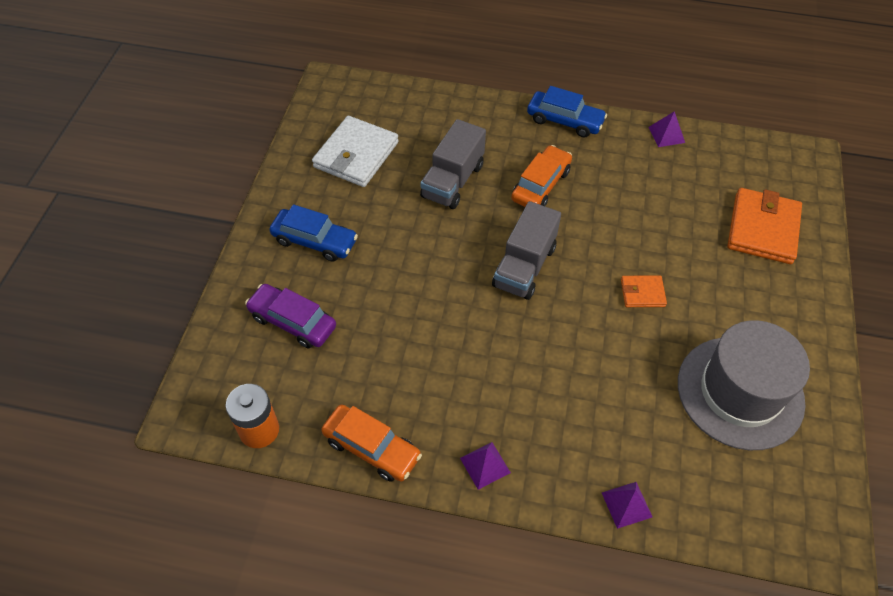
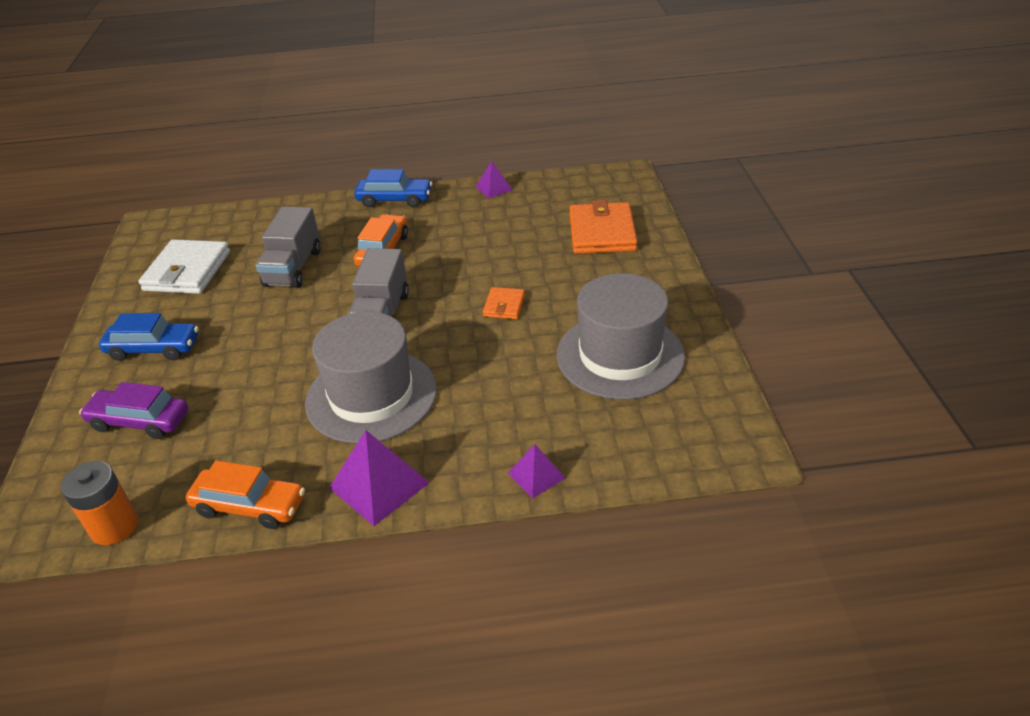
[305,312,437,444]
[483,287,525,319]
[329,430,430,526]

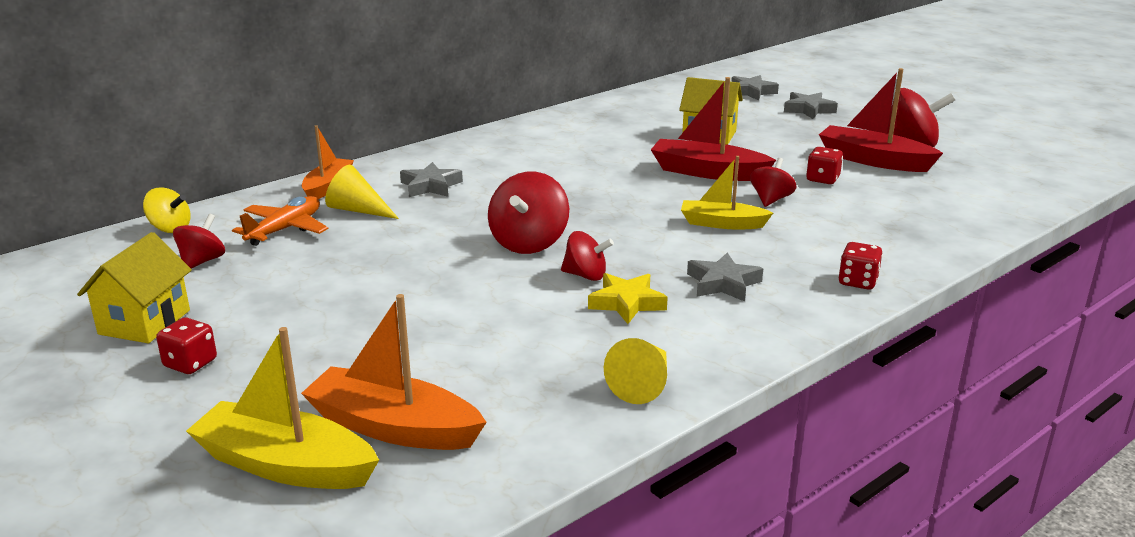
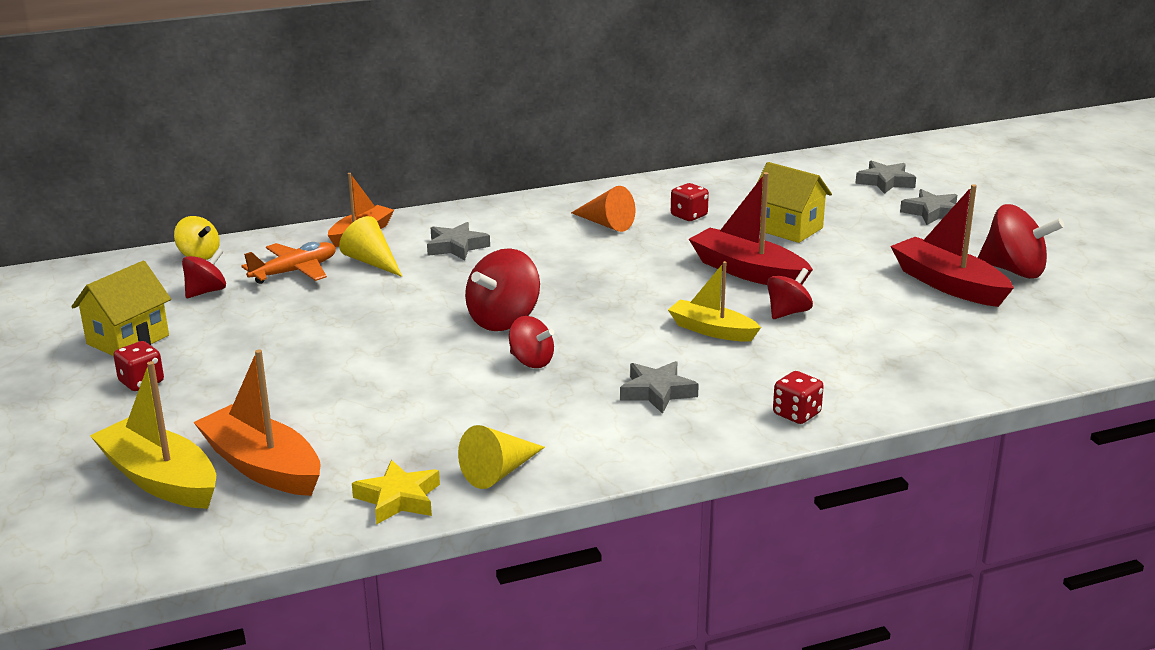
[571,186,635,232]
[352,460,440,525]
[671,183,709,221]

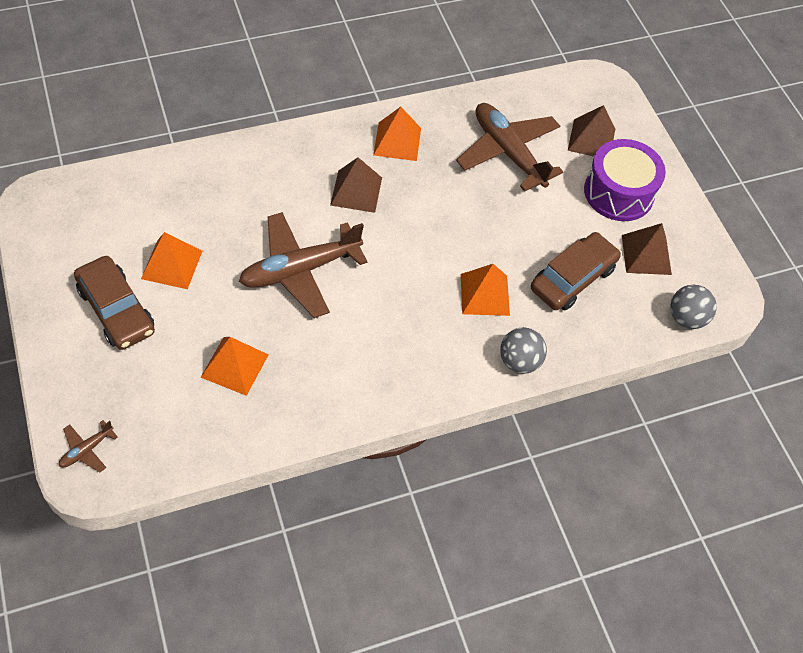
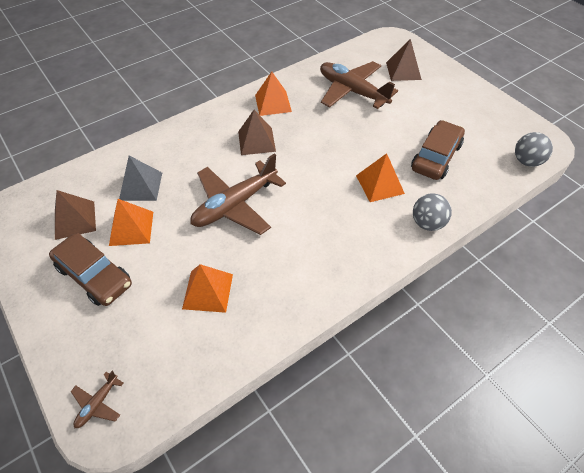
[584,139,666,221] (first image)
[119,156,162,201]
[55,190,96,240]

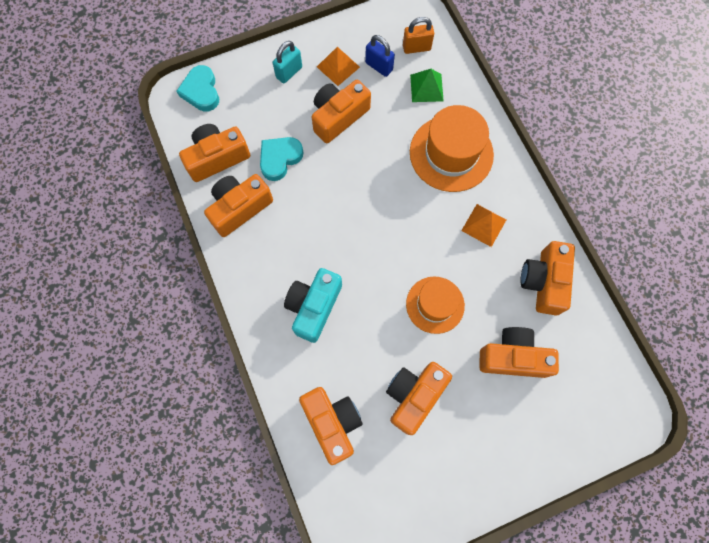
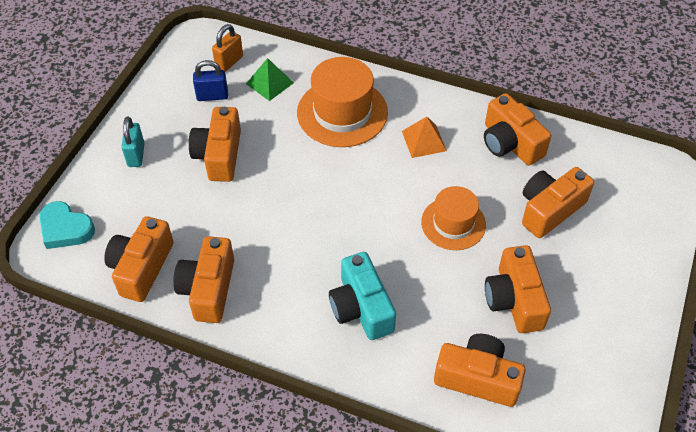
[260,137,304,181] (first image)
[317,47,360,86] (first image)

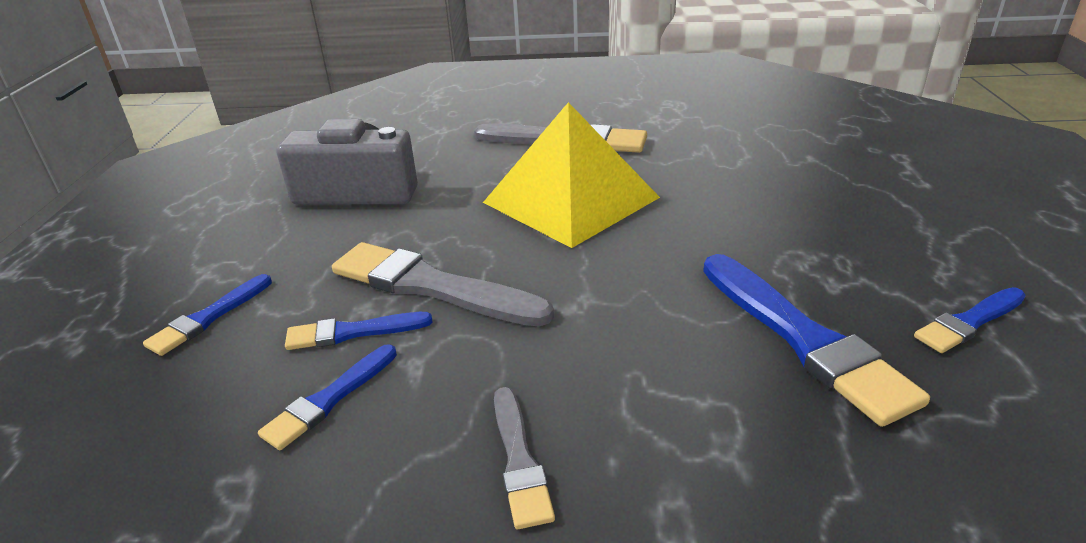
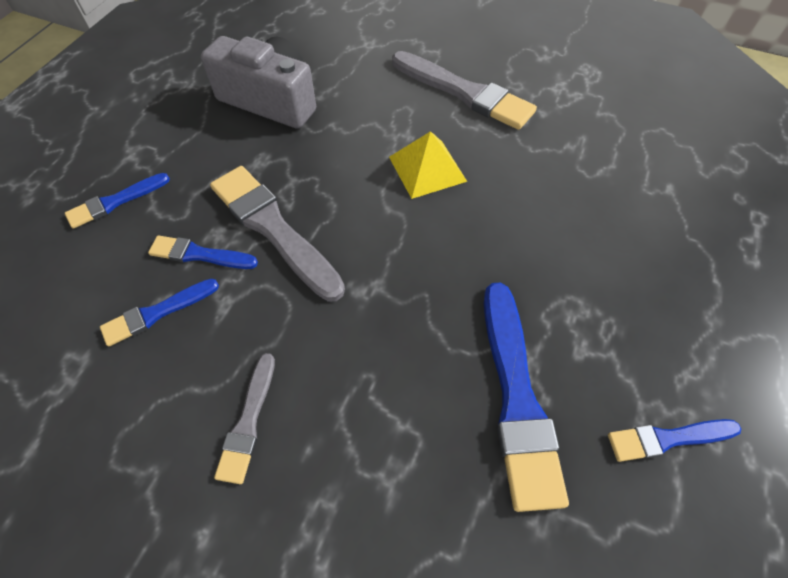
[389,131,467,199]

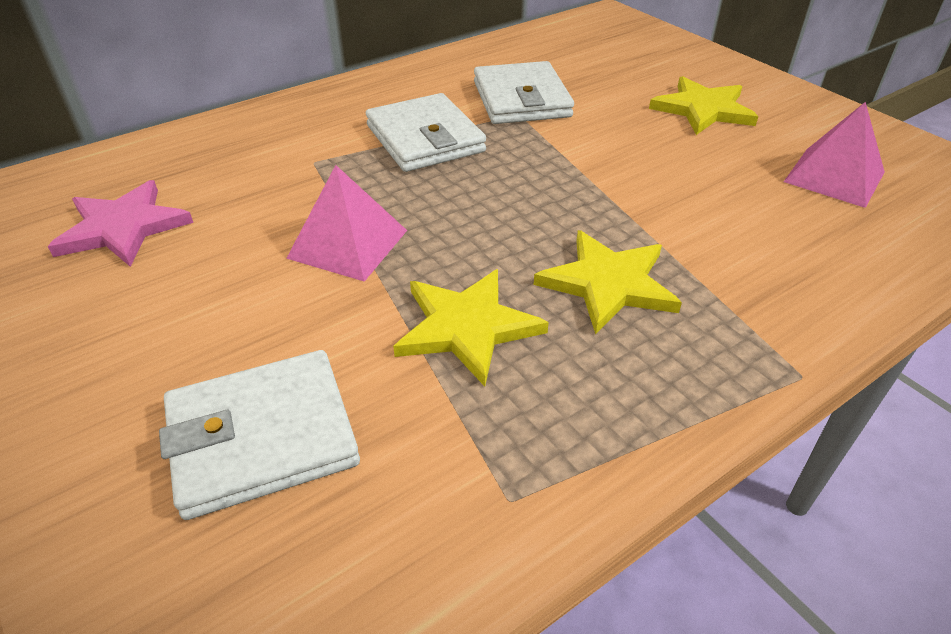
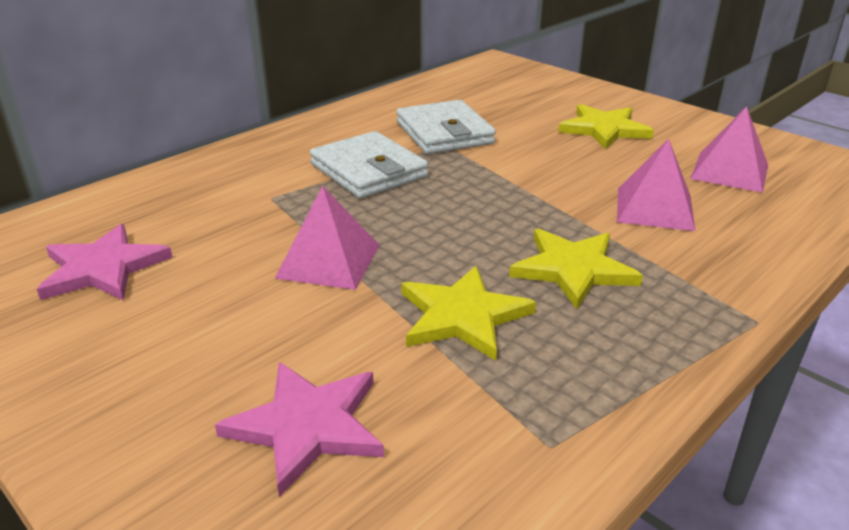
[617,139,695,231]
[215,362,384,497]

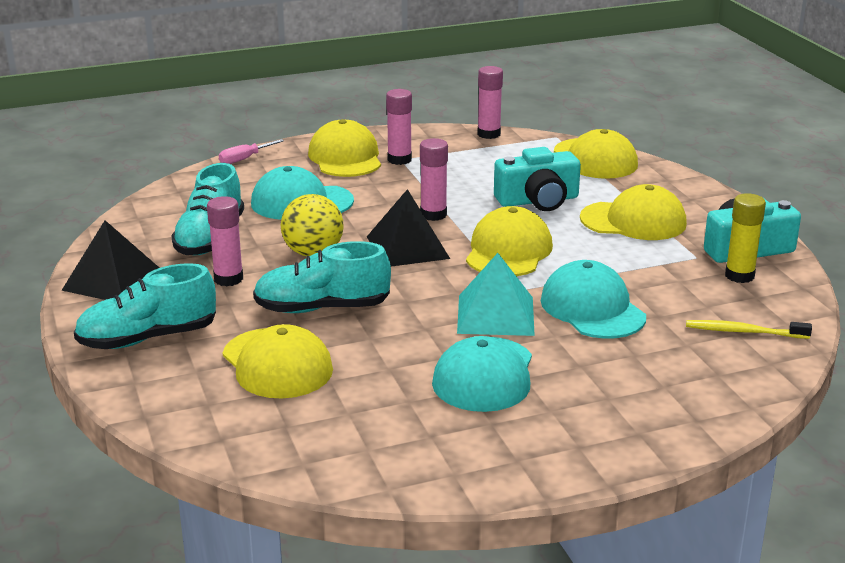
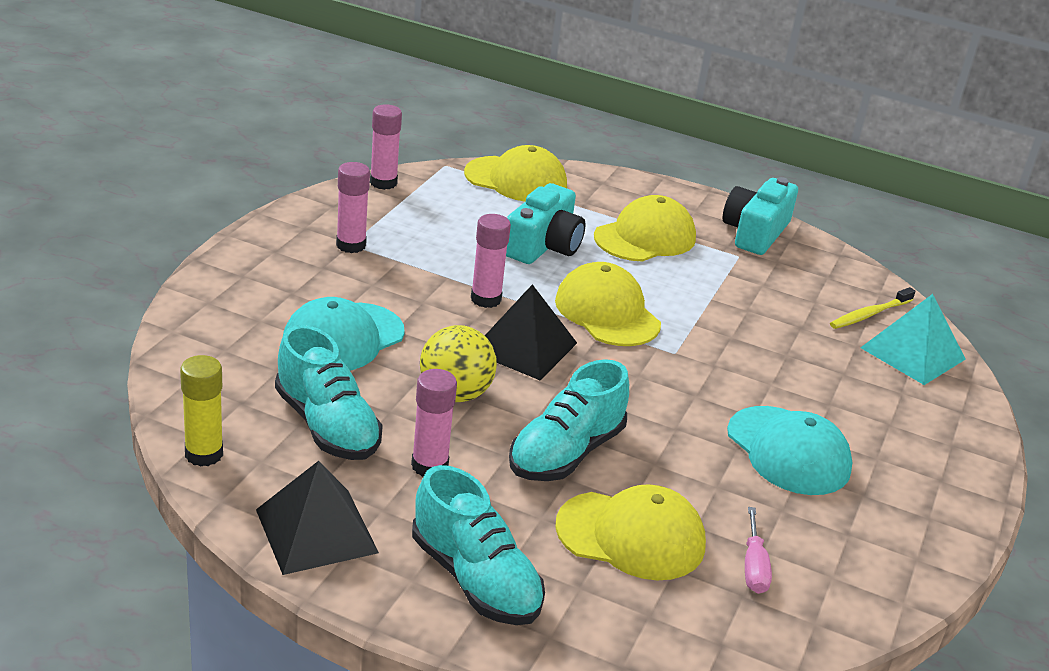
[308,119,381,177] (first image)
[541,260,646,339] (first image)
[745,507,772,594]
[860,294,966,385]
[180,355,223,467]
[412,465,545,625]

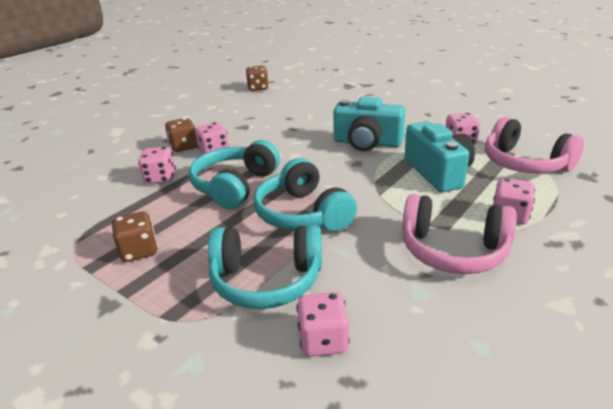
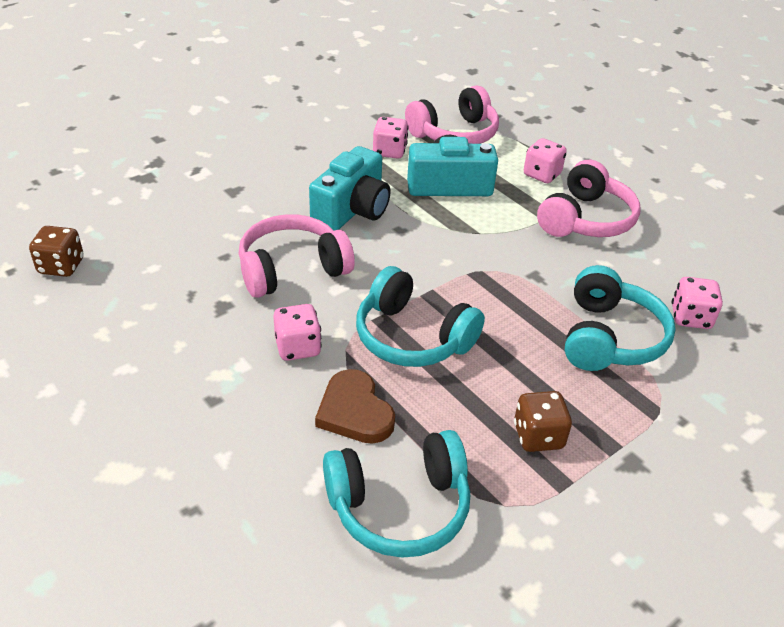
[165,118,197,152] (first image)
[239,214,355,298]
[323,430,470,558]
[315,369,395,444]

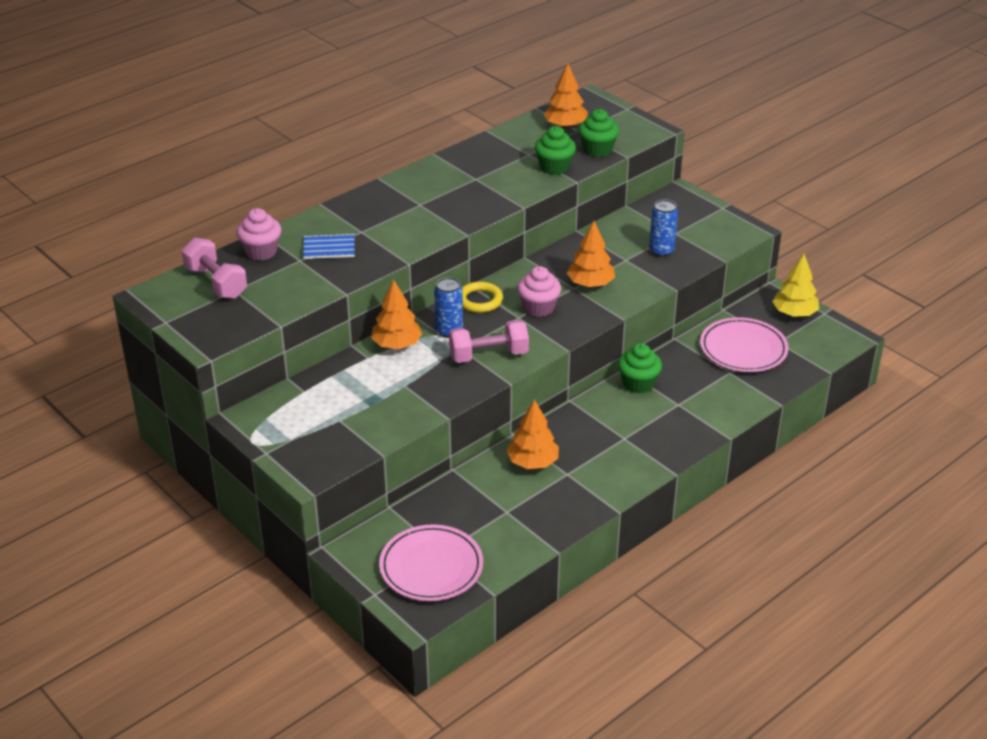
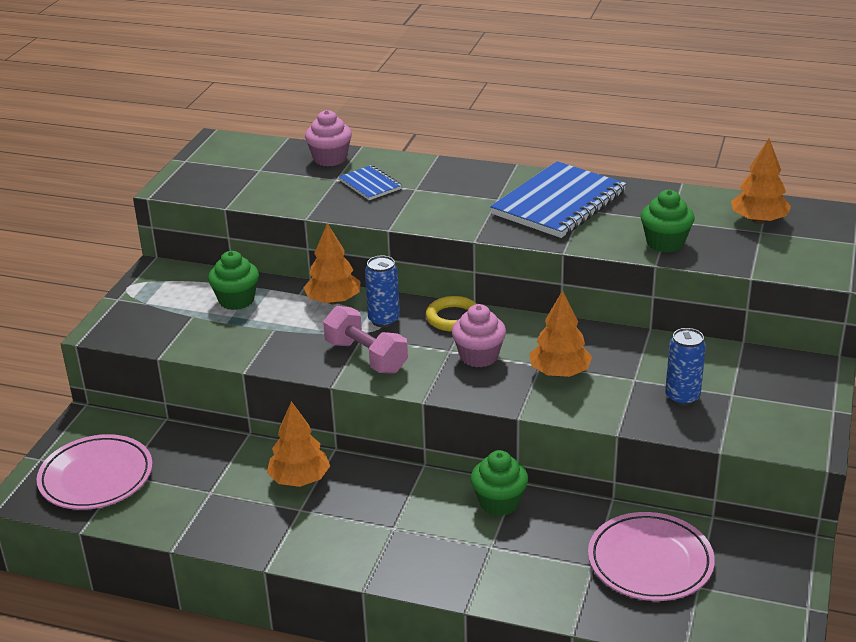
[182,237,247,299] (first image)
[772,254,819,317] (first image)
[490,161,627,238]
[208,251,259,310]

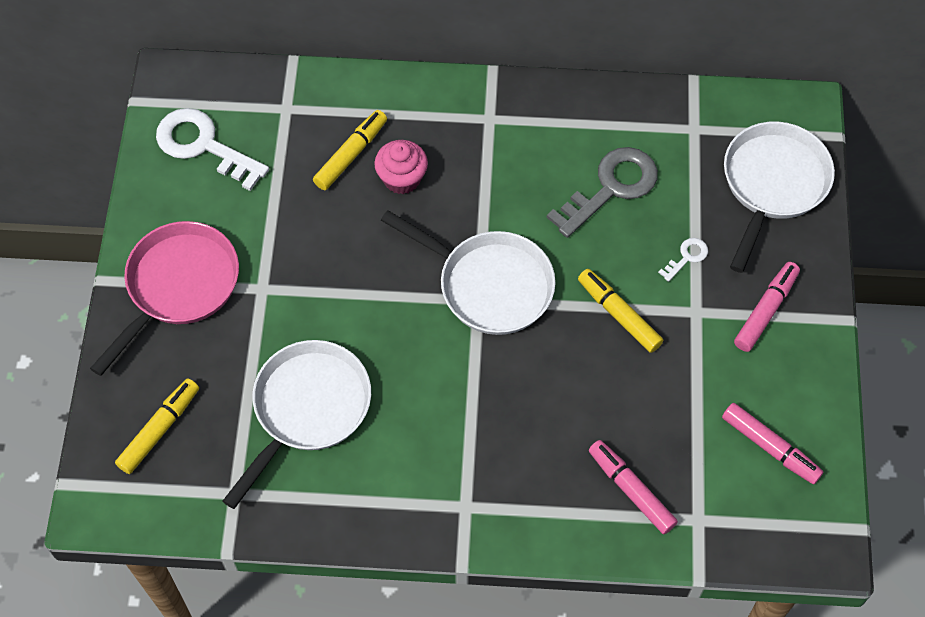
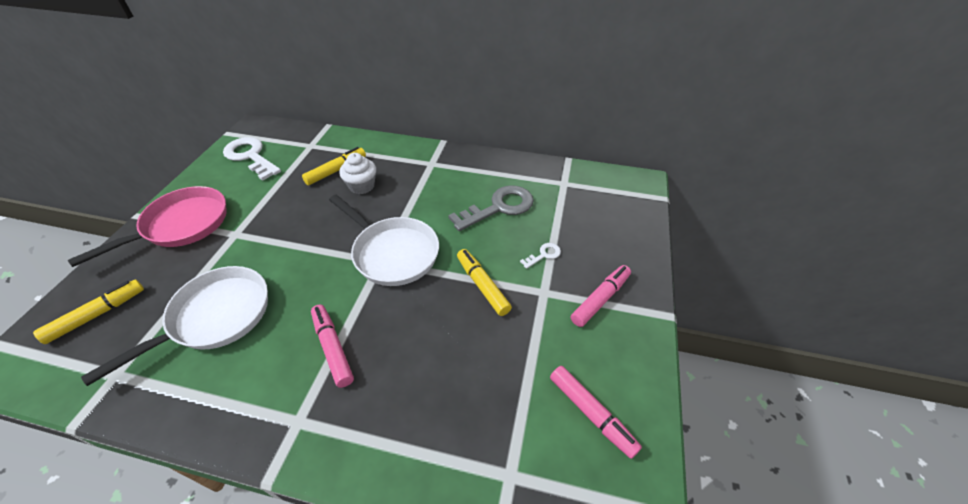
[724,122,835,273] (first image)
[311,305,354,388]
[339,153,376,194]

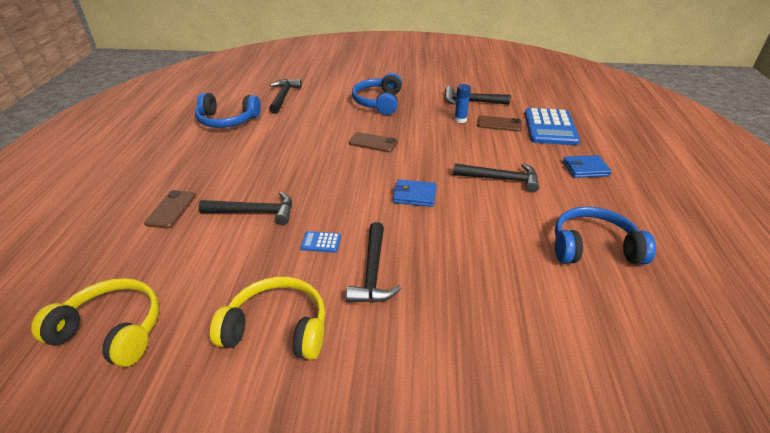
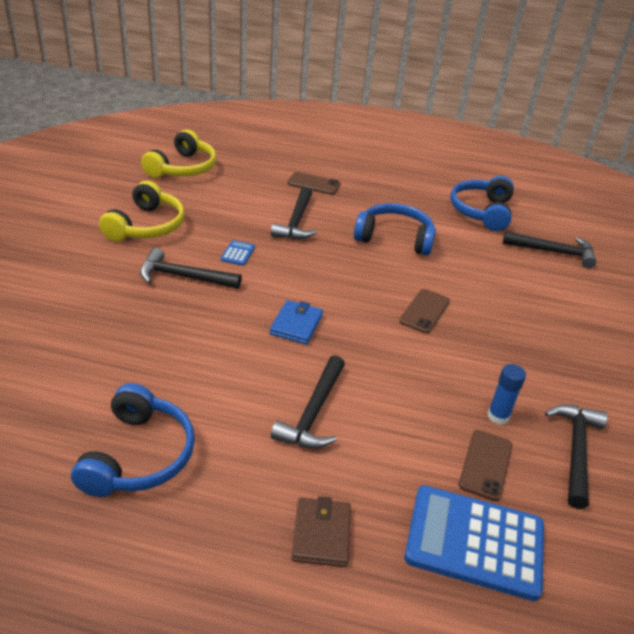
[354,203,436,256]
[291,496,351,567]

